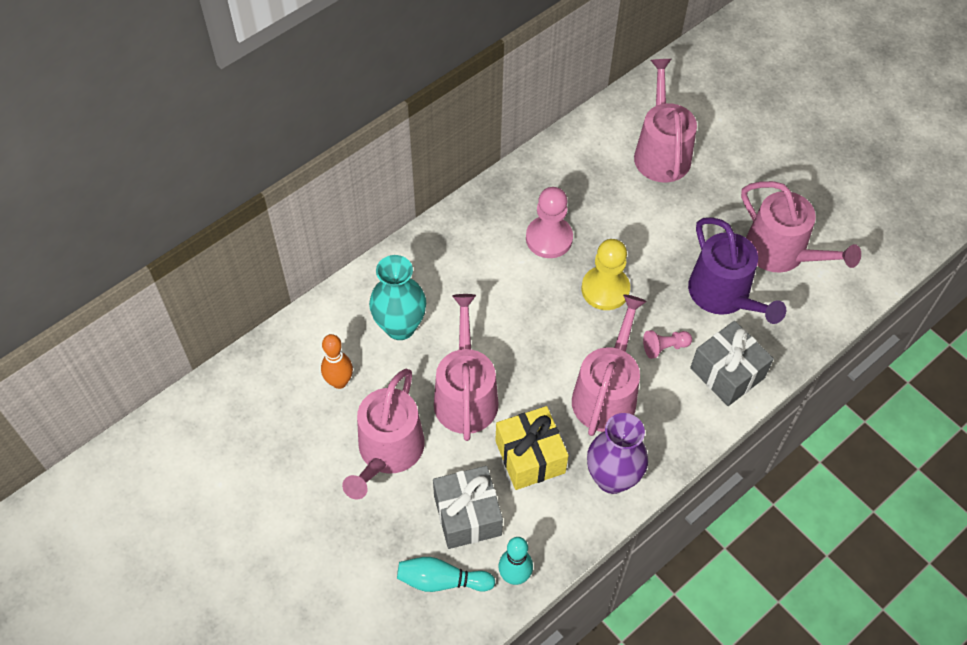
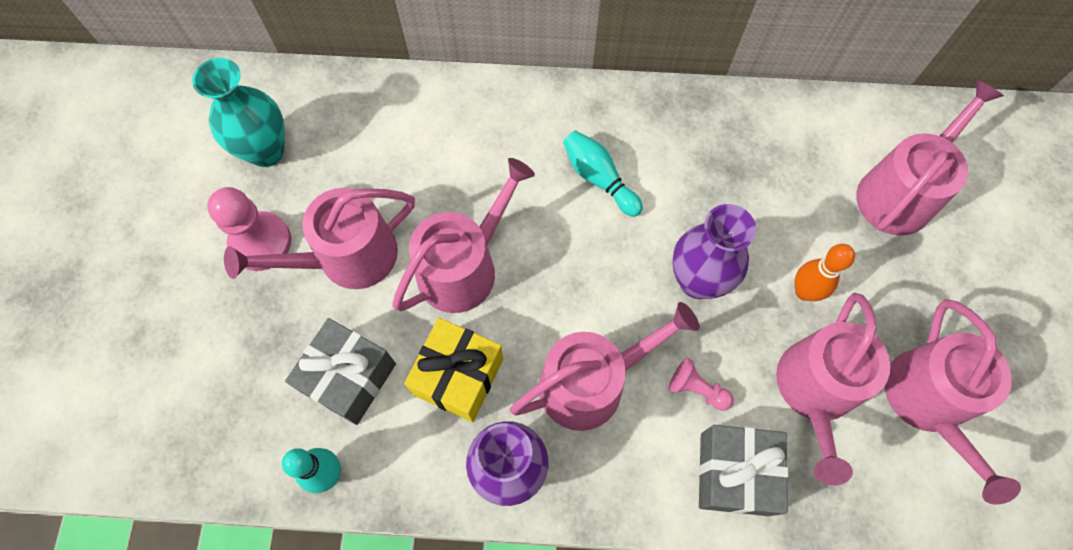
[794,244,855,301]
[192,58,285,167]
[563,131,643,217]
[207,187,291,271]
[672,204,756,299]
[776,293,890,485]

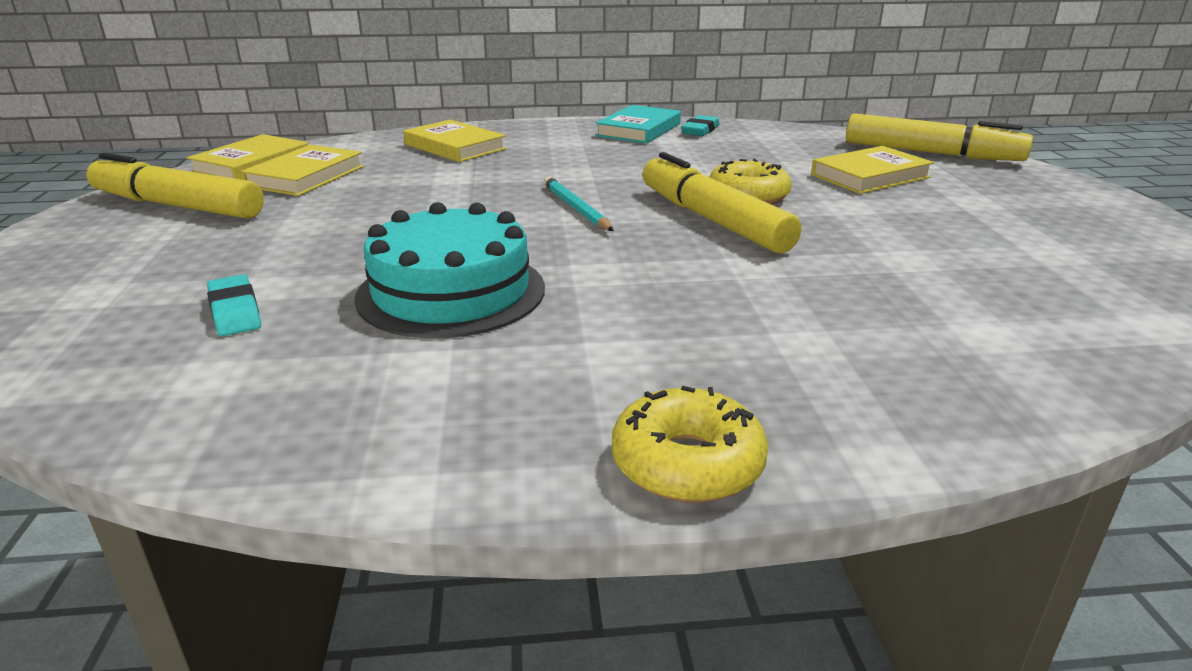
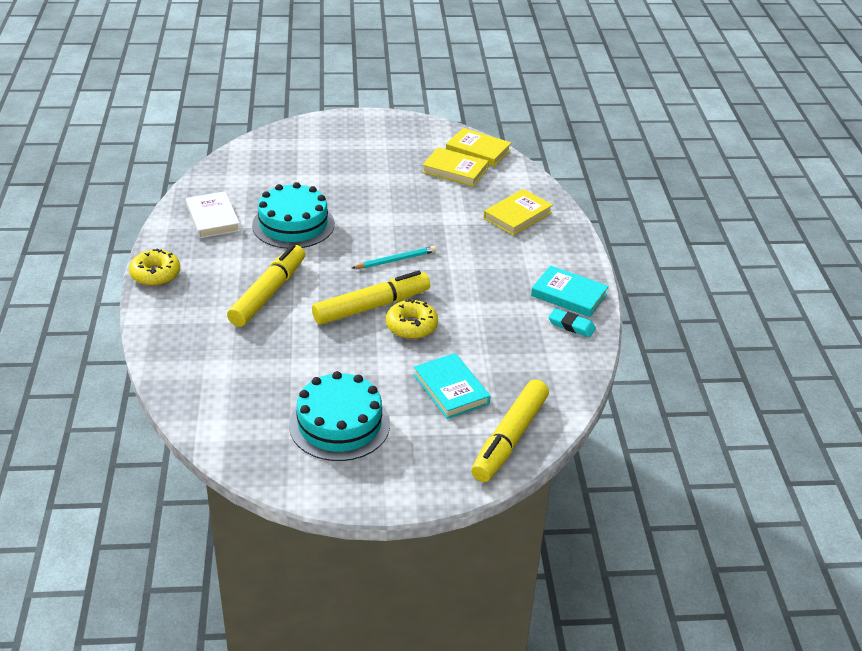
[207,274,261,336] (first image)
[186,191,240,238]
[289,371,390,461]
[227,244,305,327]
[414,353,491,419]

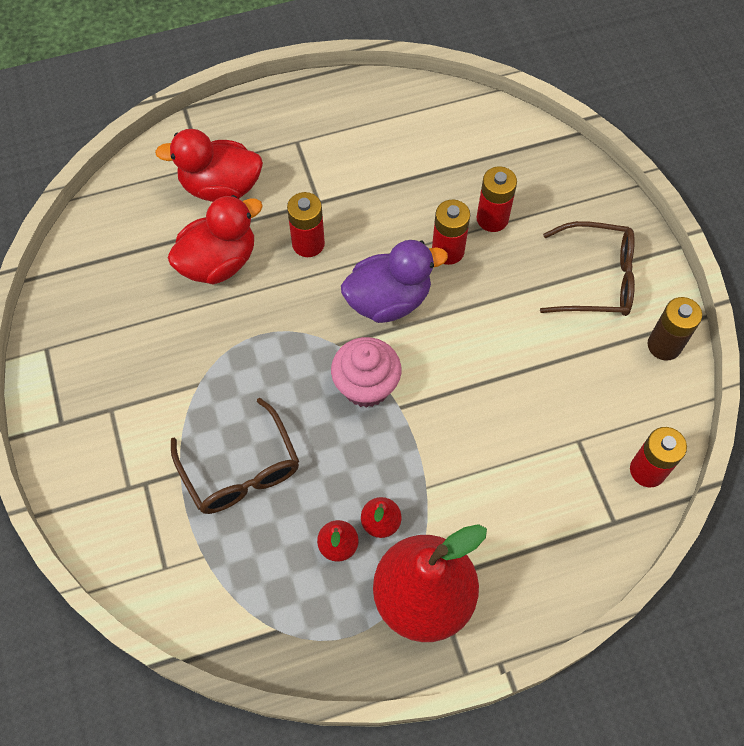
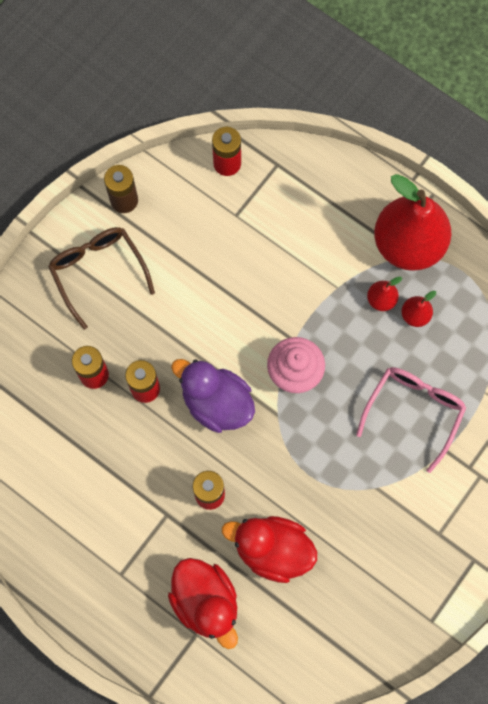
[356,367,466,473]

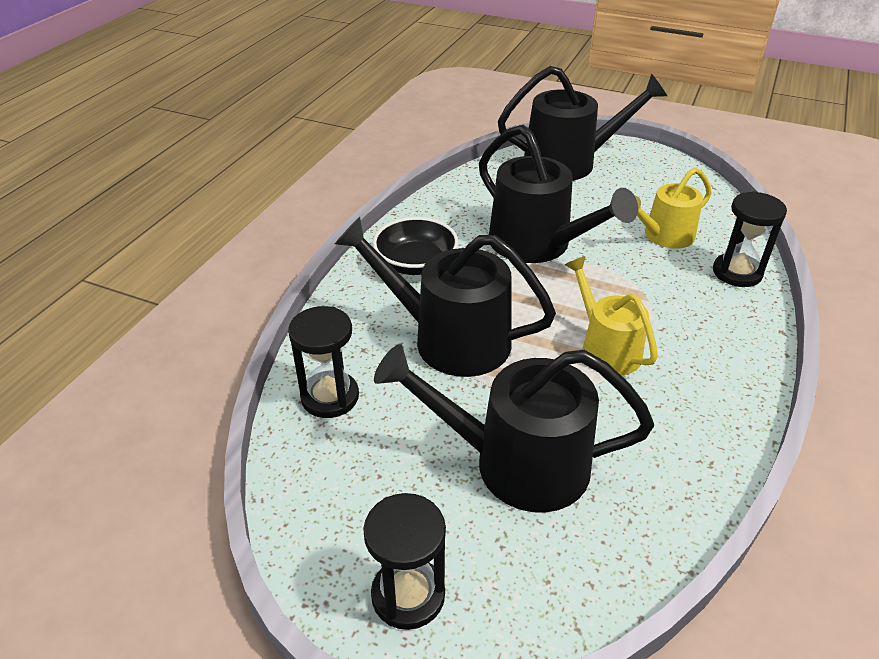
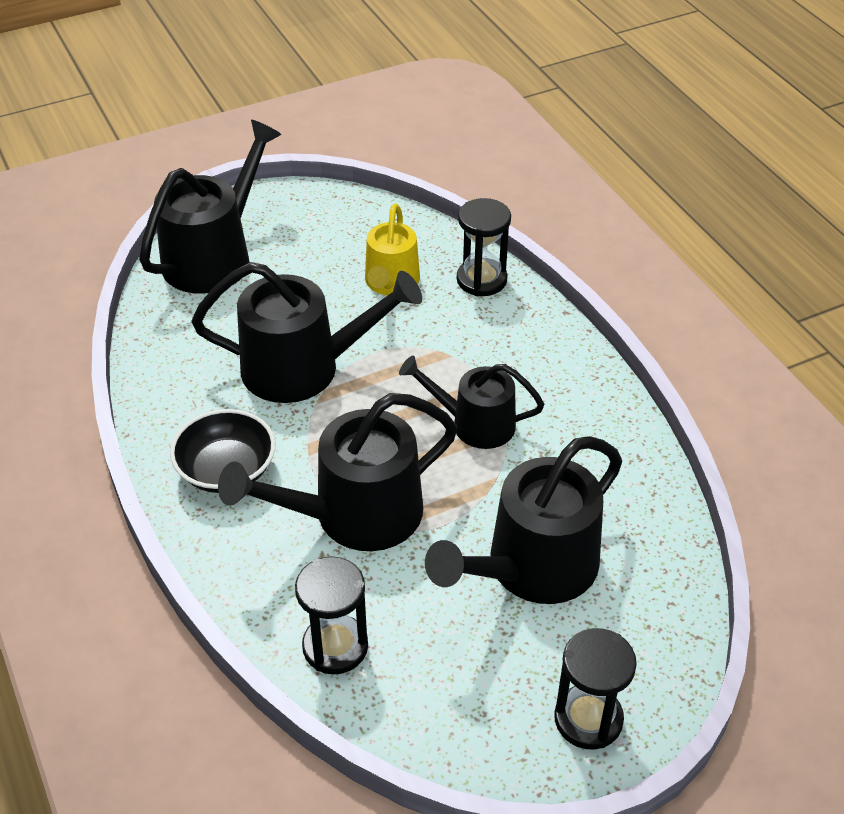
[399,356,544,449]

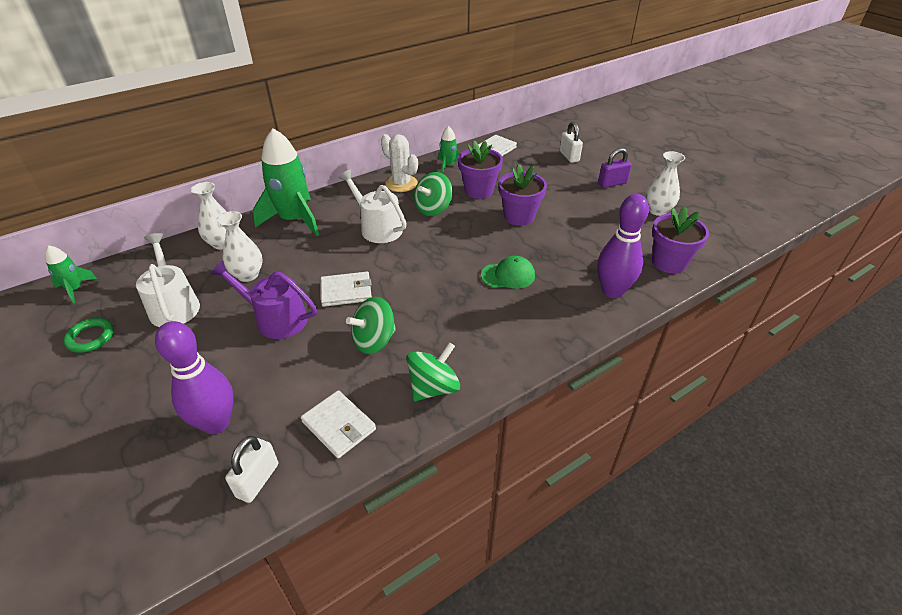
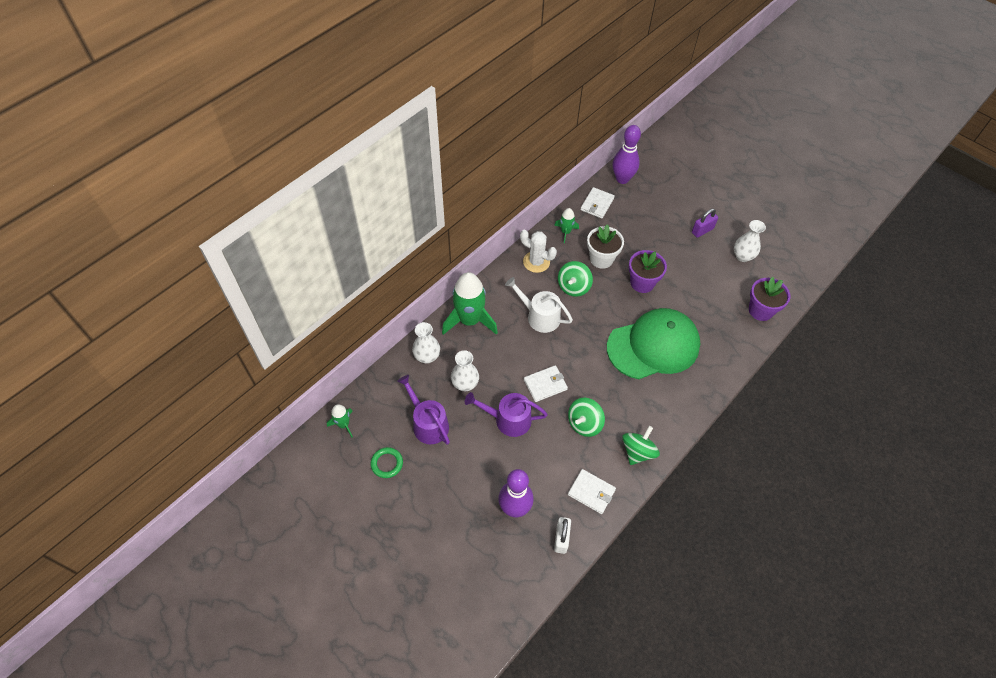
[560,122,583,163] (first image)
[613,125,641,184]
[397,375,450,444]
[587,224,624,269]
[607,308,701,379]

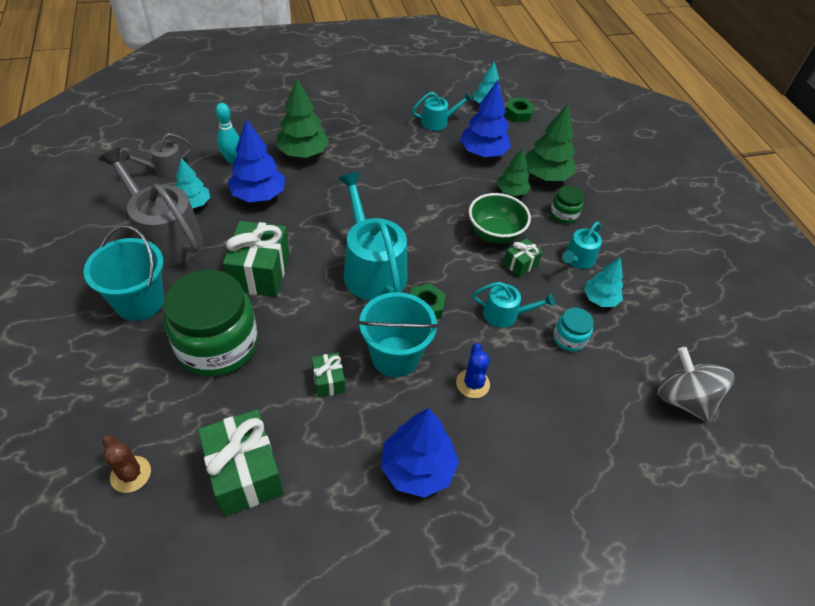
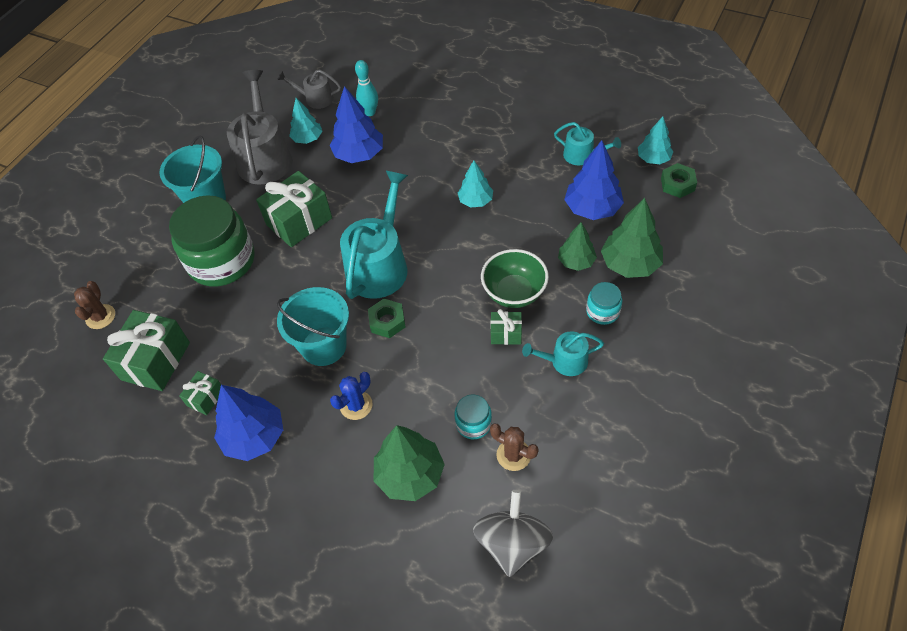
[472,282,555,328] (first image)
[490,423,538,471]
[374,425,445,501]
[179,371,221,415]
[458,160,493,208]
[586,282,622,325]

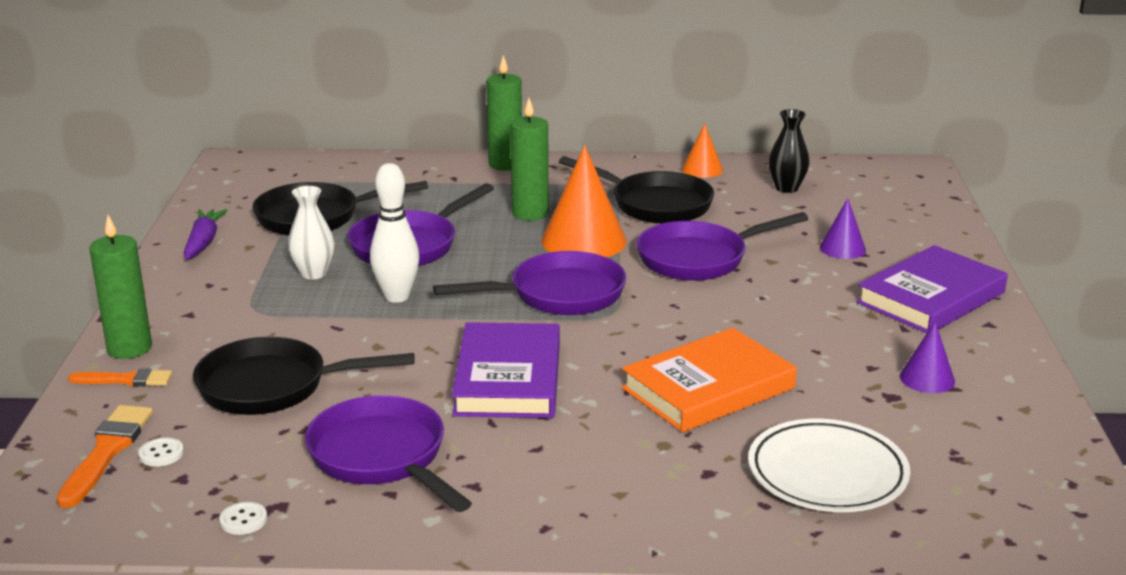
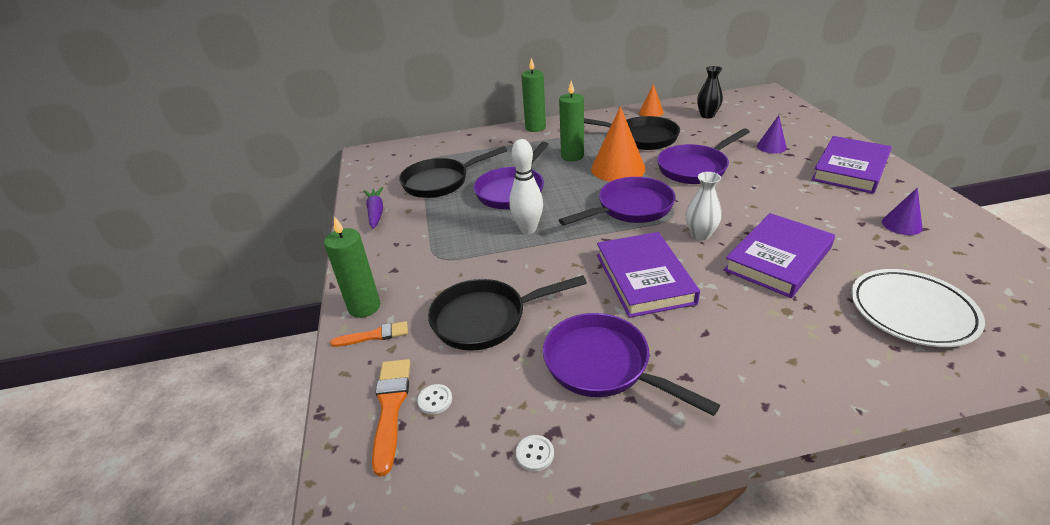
[686,172,722,241]
[724,213,835,298]

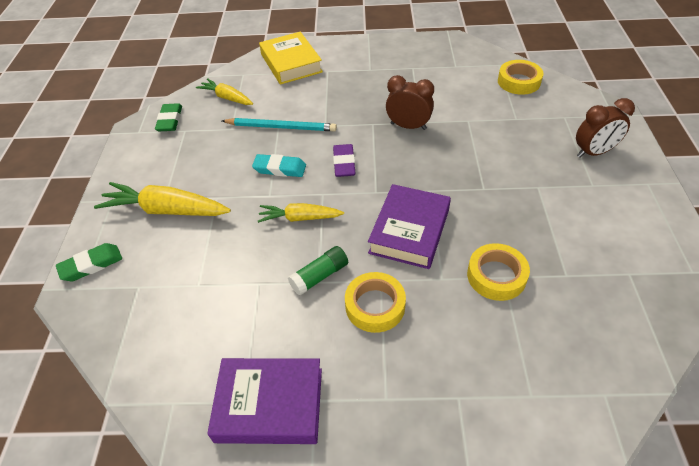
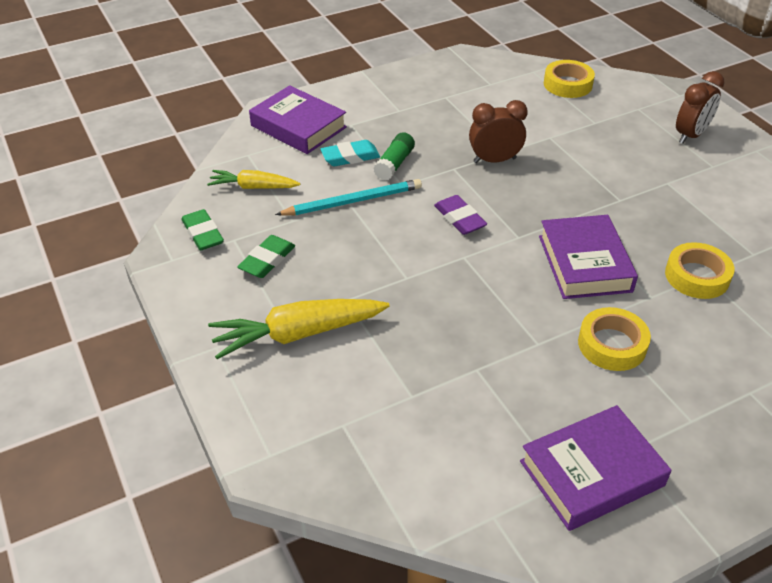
[258,203,344,223] (first image)
[237,235,295,278]
[320,140,380,166]
[373,132,415,181]
[249,85,347,154]

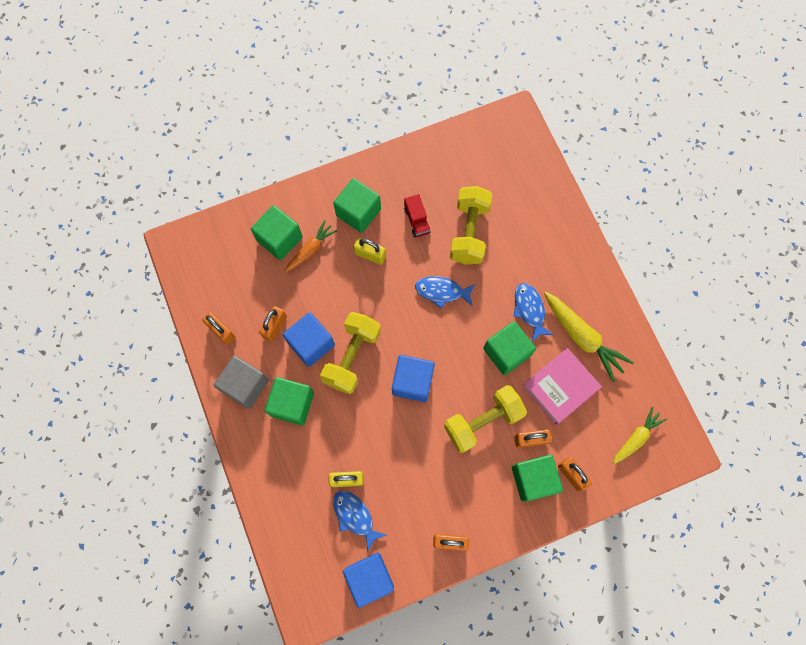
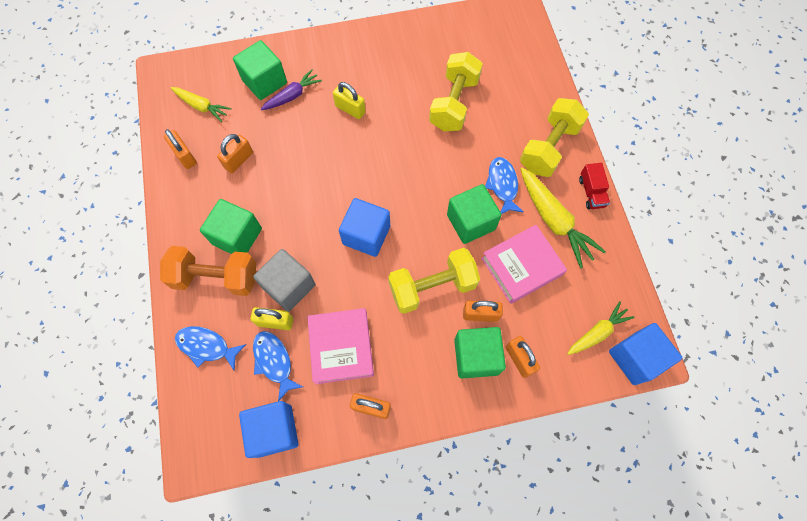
[333,178,381,233] (first image)
[160,246,256,296]
[171,87,231,122]
[307,308,374,384]
[253,249,315,312]
[609,323,682,385]
[520,98,589,177]
[579,163,610,209]
[175,326,246,370]
[261,69,322,110]

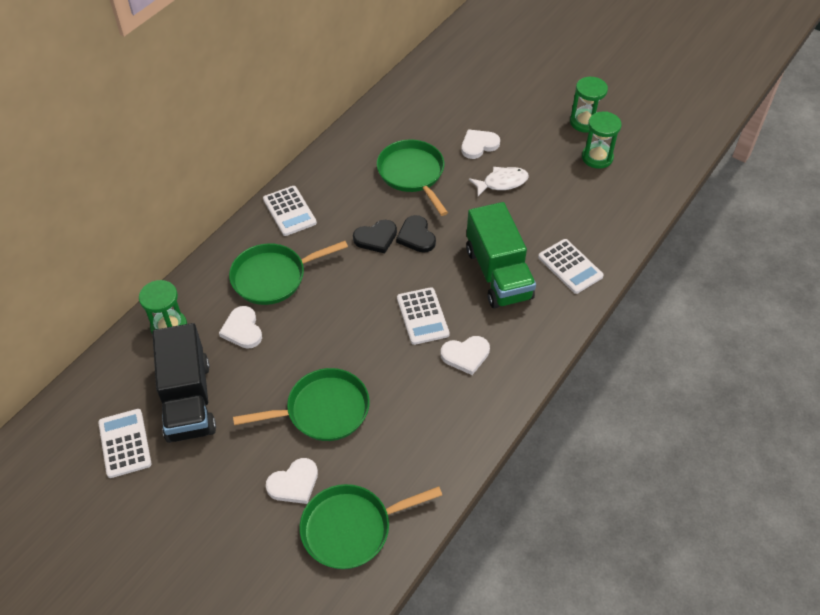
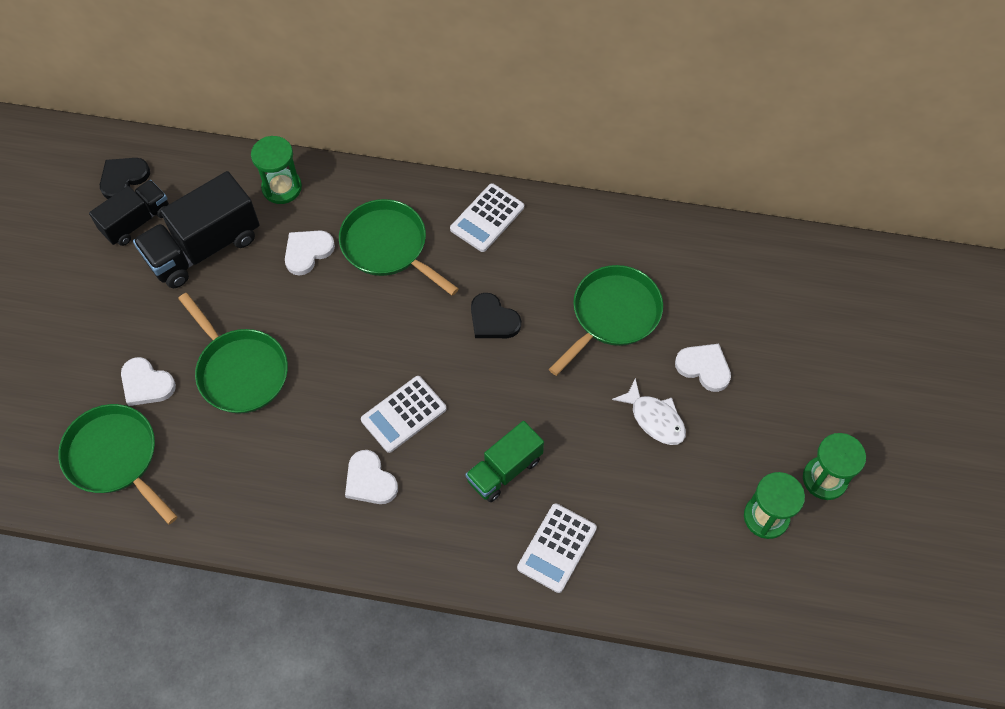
[100,158,150,199]
[89,180,169,246]
[465,421,544,502]

